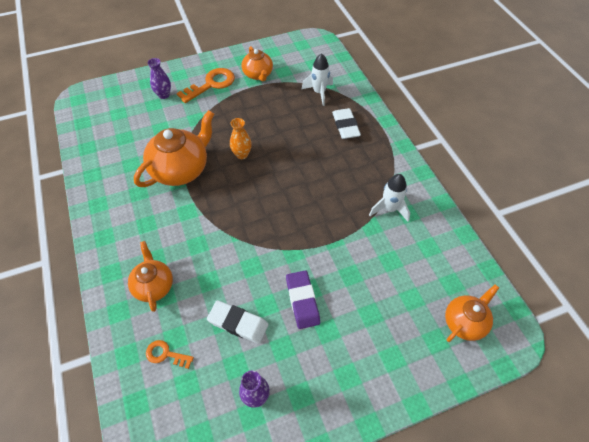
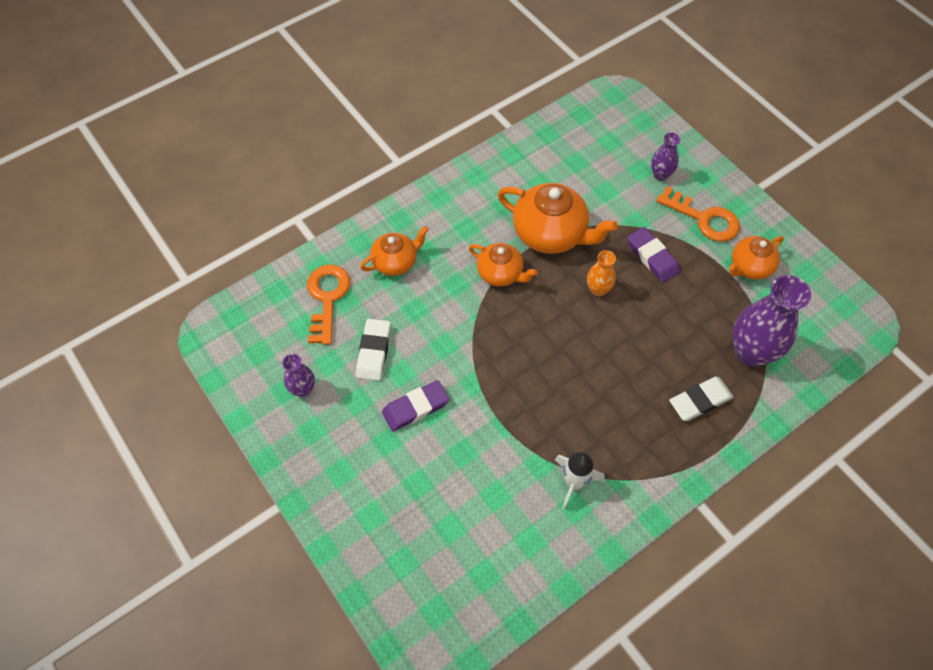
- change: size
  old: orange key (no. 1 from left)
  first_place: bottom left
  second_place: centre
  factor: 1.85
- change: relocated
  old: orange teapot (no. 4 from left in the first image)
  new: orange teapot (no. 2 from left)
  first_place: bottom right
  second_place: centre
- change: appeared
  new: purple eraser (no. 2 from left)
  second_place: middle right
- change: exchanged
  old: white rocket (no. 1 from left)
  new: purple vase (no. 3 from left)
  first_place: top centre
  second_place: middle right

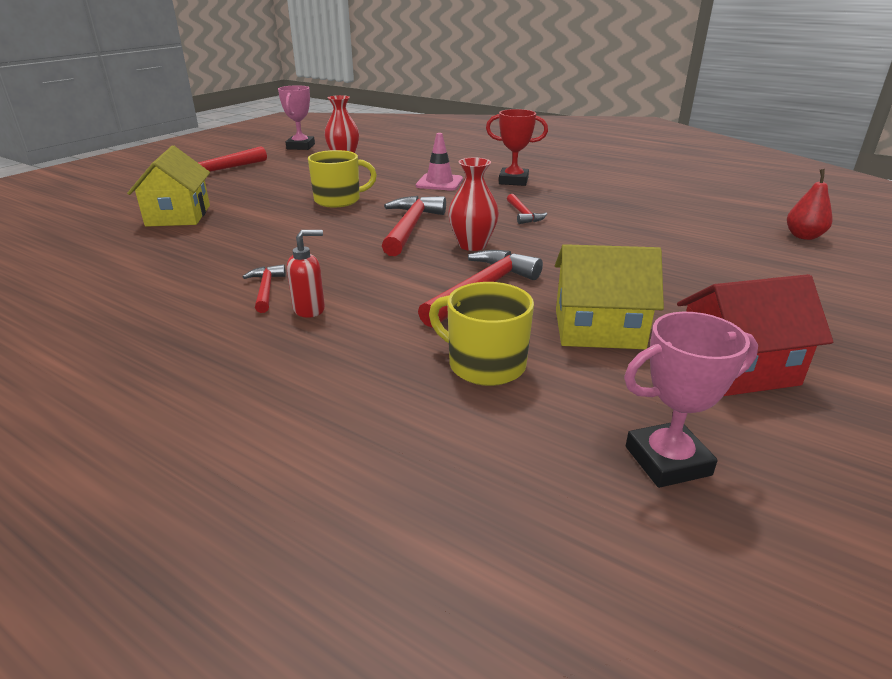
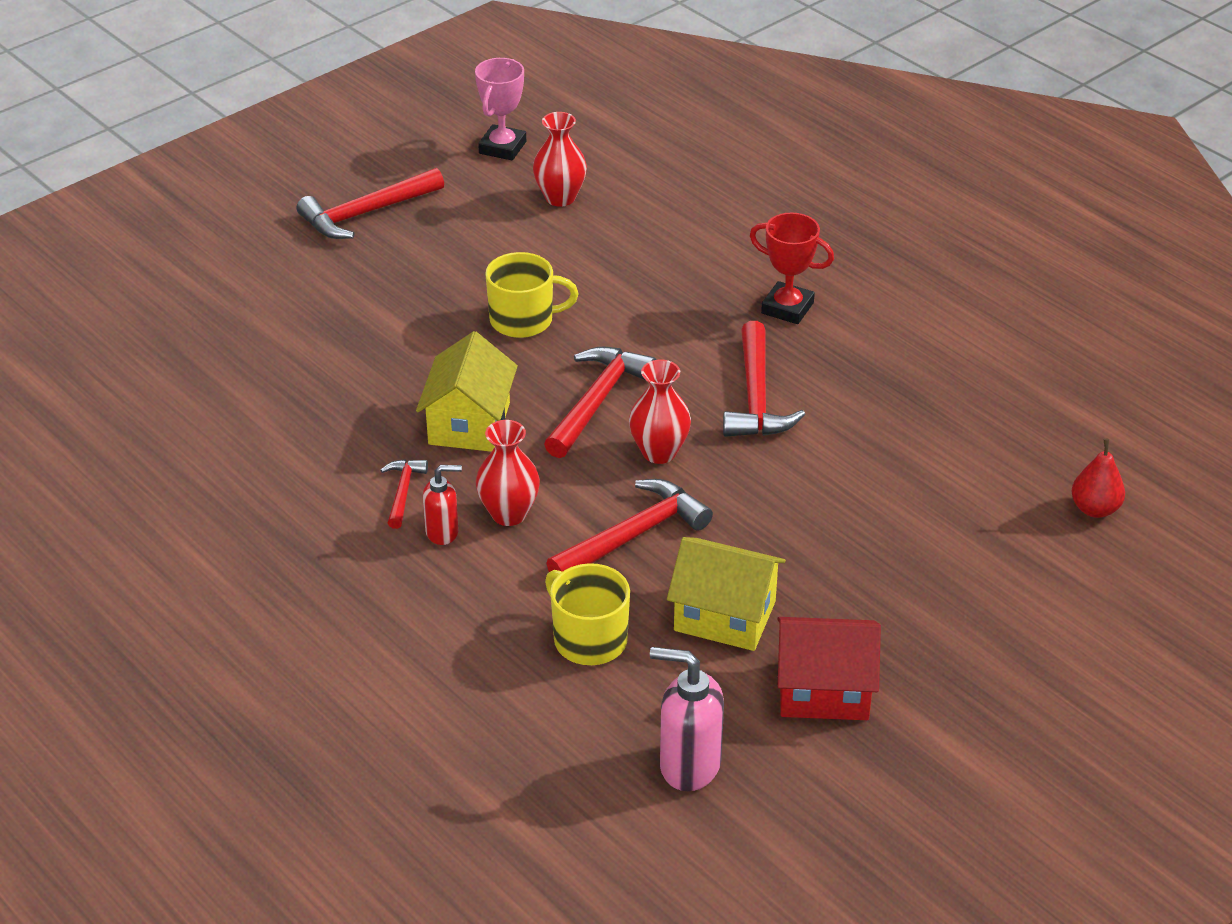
- change: relocated
  old: yellow house (no. 1 from left)
  first_place: top left
  second_place: centre
- change: appeared
  new: red vase (no. 1 from left)
  second_place: centre
- change: exchanged
  old: pink trophy (no. 2 from left)
  new: pink soap dispenser
  first_place: middle right
  second_place: bottom centre
- change: size
  old: red hammer (no. 5 from left)
  first_place: top centre
  second_place: centre
  factor: 1.83
- change: missing
  old: pink traffic cone
  first_place: top centre

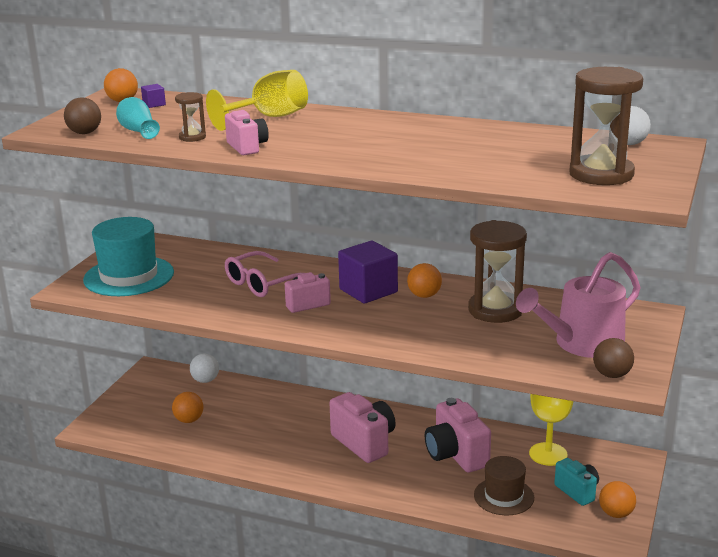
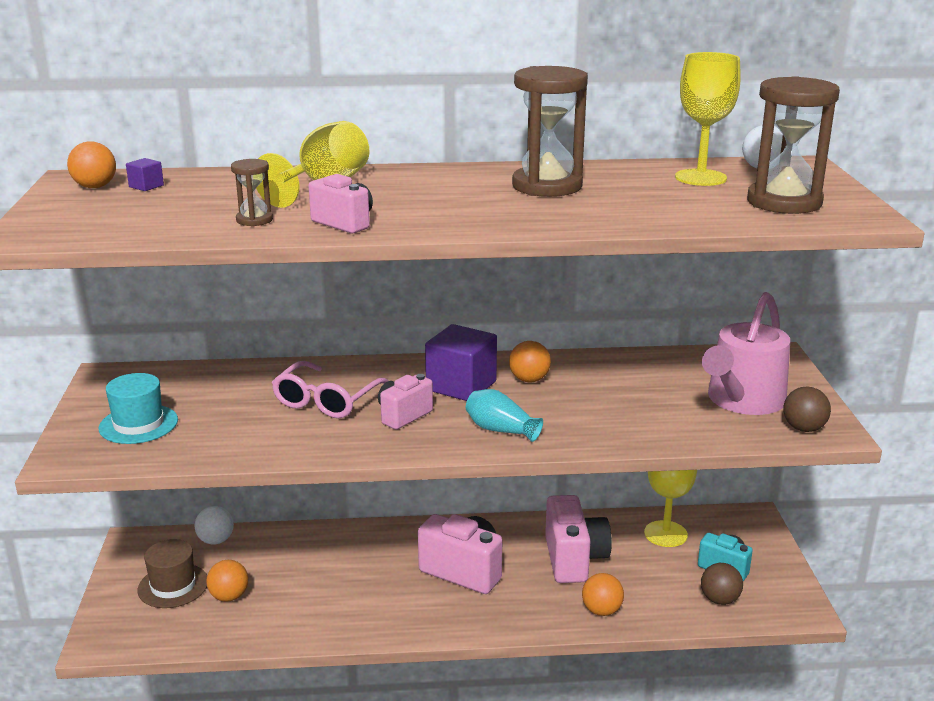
- change: size
  old: turquoise hat
  first_place: middle left
  second_place: middle left
  factor: 0.63
- change: relocated
  old: brown hat
  first_place: bottom right
  second_place: bottom left
- change: relocated
  old: turquoise vase
  first_place: top left
  second_place: centre
- change: relocated
  old: brown hourglass (no. 2 from left)
  first_place: middle right
  second_place: top centre
- change: spun
  old: pink camera (no. 4 from left)
  first_place: bottom centre
  second_place: bottom centre
  degrees: -135
- change: relocated
  old: orange ball (no. 4 from left)
  first_place: bottom right
  second_place: bottom centre
- change: appeared
  new: yellow goblet (no. 3 from left)
  second_place: top right
- change: relocated
  old: brown ball (no. 1 from left)
  first_place: top left
  second_place: bottom right

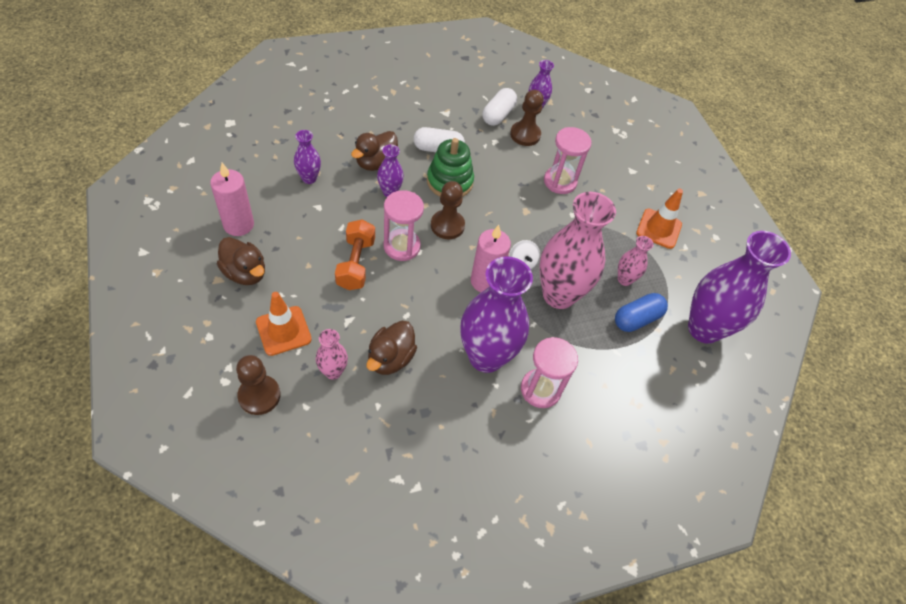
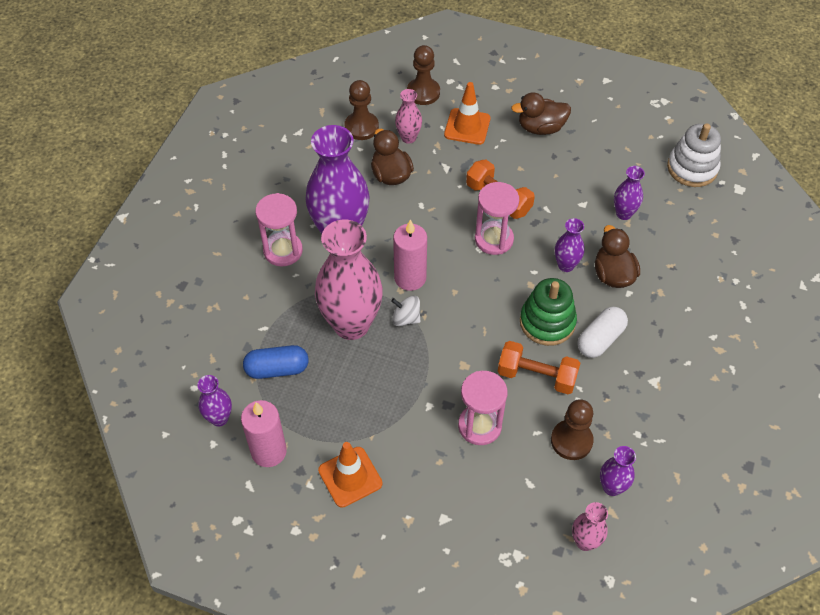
- change: size
  old: purple vase (no. 5 from left in the first image)
  first_place: middle right
  second_place: middle left
  factor: 0.47
- change: relocated
  old: pink candle (no. 1 from left)
  first_place: top left
  second_place: bottom left
- change: spun
  old: blue capsule
  first_place: middle right
  second_place: centre
  degrees: 75
- change: relocated
  old: brown pawn (no. 2 from left in the first image)
  new: brown pawn (no. 1 from left)
  first_place: centre
  second_place: top centre
- change: appeared
  new: orange dumbbell (no. 2 from left)
  second_place: centre
- change: relocated
  old: pink vase (no. 3 from left)
  first_place: middle right
  second_place: bottom right
- change: appeared
  new: white stacking toy
  second_place: top right
- change: missing
  old: white capsule (no. 2 from left)
  first_place: top centre

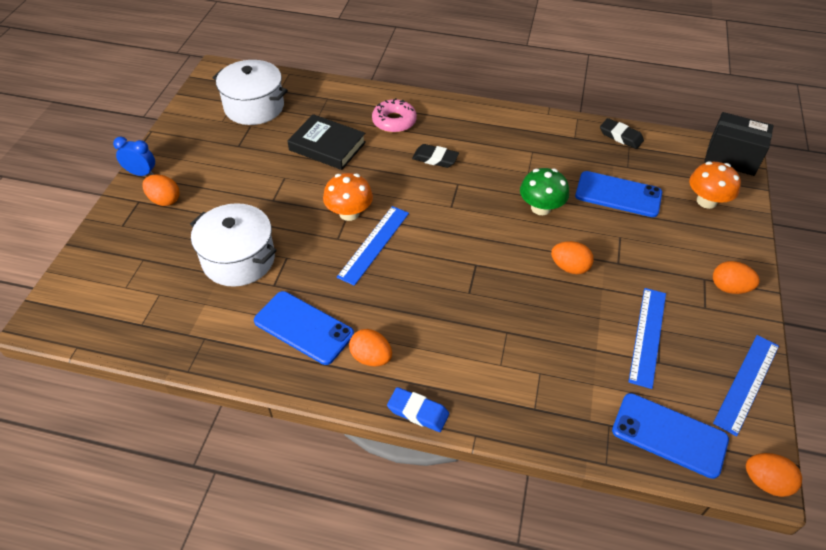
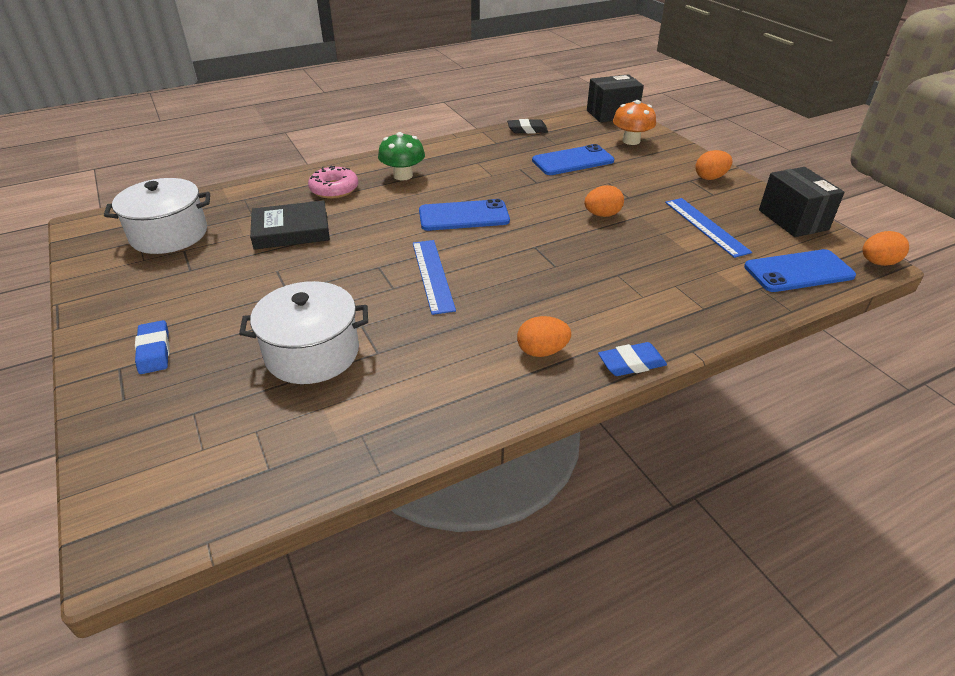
- change: exchanged
  old: orange egg (no. 1 from left)
  new: blue eraser (no. 1 from left)
  first_place: middle left
  second_place: middle left
- change: relocated
  old: green mushroom
  first_place: centre
  second_place: top centre
- change: relocated
  old: blue phone (no. 1 from left)
  first_place: centre
  second_place: top centre
- change: exchanged
  old: blue ruler (no. 3 from left)
  new: black box (no. 2 from left)
  first_place: bottom right
  second_place: top right
- change: missing
  old: blue clock
  first_place: top left
- change: missing
  old: orange mushroom (no. 1 from left)
  first_place: centre
- change: missing
  old: black eraser (no. 1 from left)
  first_place: top centre

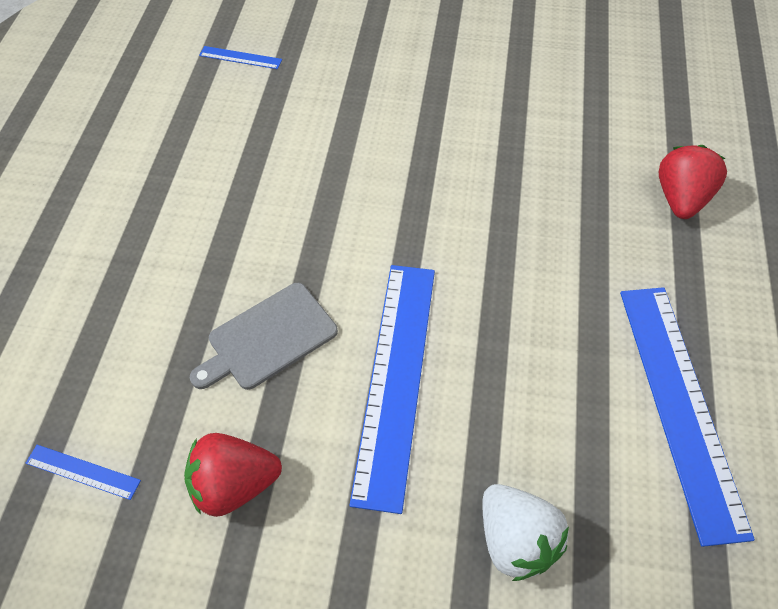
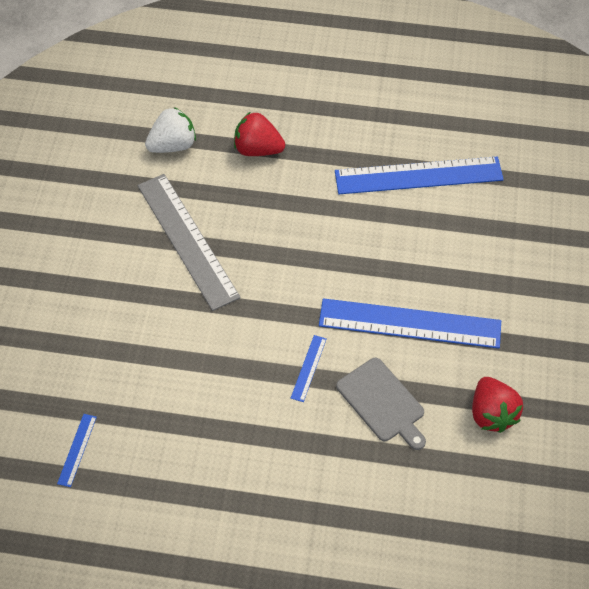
- change: appeared
  new: grey ruler
  second_place: middle left
- change: relocated
  old: white strawberry
  first_place: bottom right
  second_place: top left
- change: relocated
  old: blue ruler (no. 1 from left in the first image)
  new: blue ruler (no. 2 from left)
  first_place: bottom left
  second_place: centre

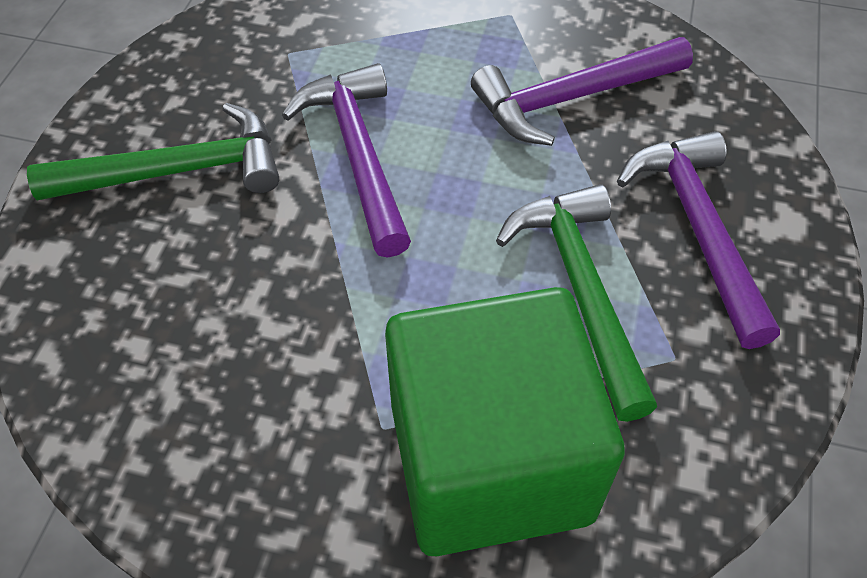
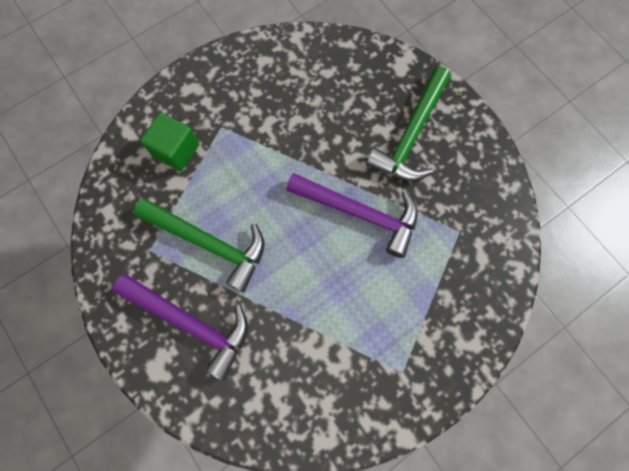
- change: size
  old: green cube
  first_place: bottom centre
  second_place: top left
  factor: 0.47
- change: missing
  old: purple hammer (no. 2 from left)
  first_place: top right

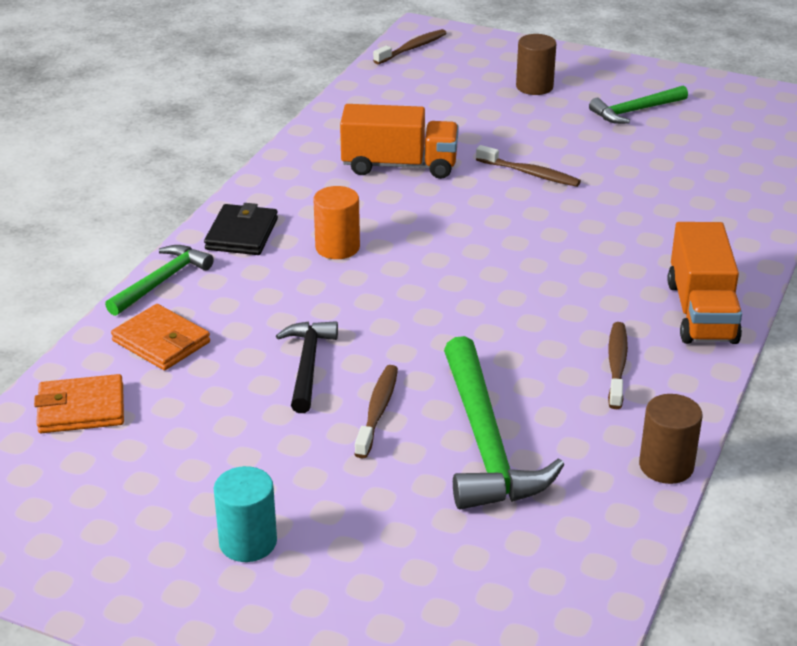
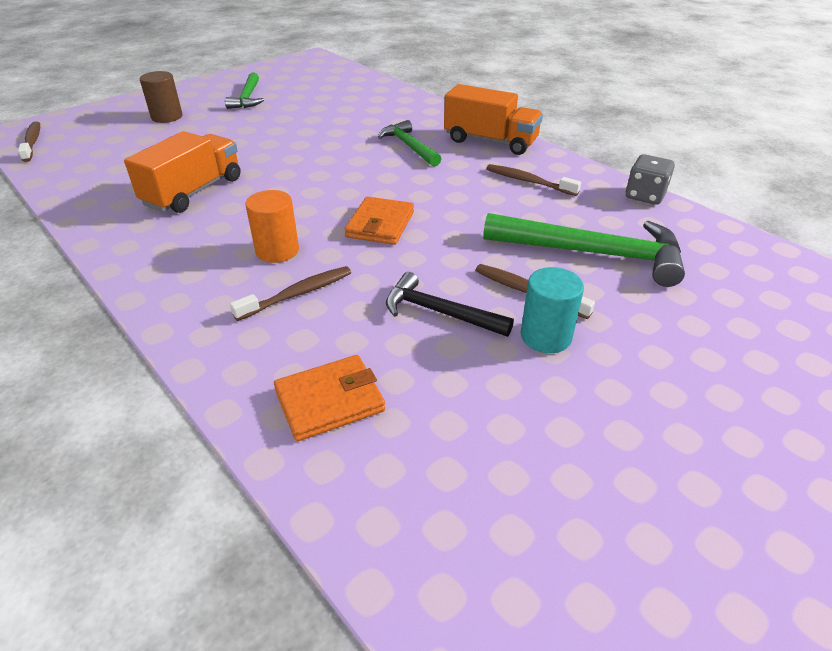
- change: relocated
  old: brown toothbrush (no. 3 from left in the first image)
  new: brown toothbrush (no. 2 from left)
  first_place: top centre
  second_place: centre
- change: relocated
  old: orange wallet (no. 1 from left in the first image)
  new: orange wallet (no. 2 from left)
  first_place: middle left
  second_place: centre
- change: relocated
  old: green hammer (no. 1 from left in the first image)
  new: green hammer (no. 2 from left)
  first_place: middle left
  second_place: top centre
- change: relocated
  old: turquoise cylinder
  first_place: bottom left
  second_place: centre
- change: exchanged
  old: brown cylinder (no. 2 from left)
  new: grey dice
  first_place: bottom right
  second_place: top right
- change: missing
  old: black wallet
  first_place: middle left

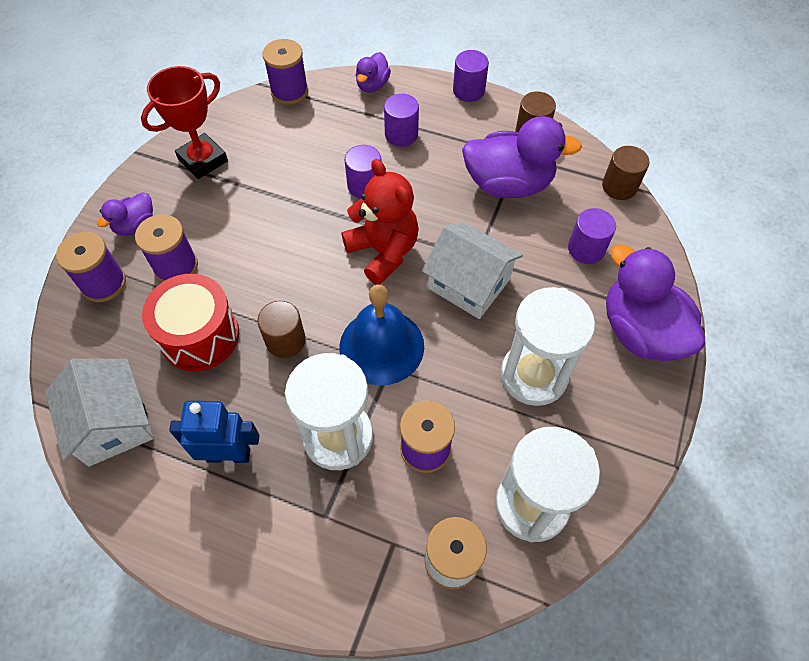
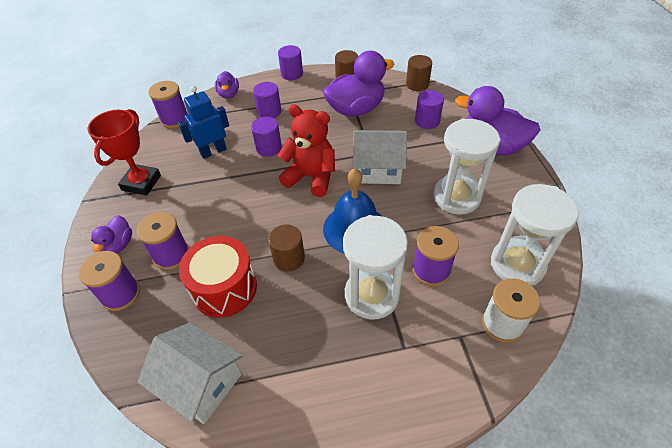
- change: relocated
  old: blue robot
  first_place: middle left
  second_place: top left

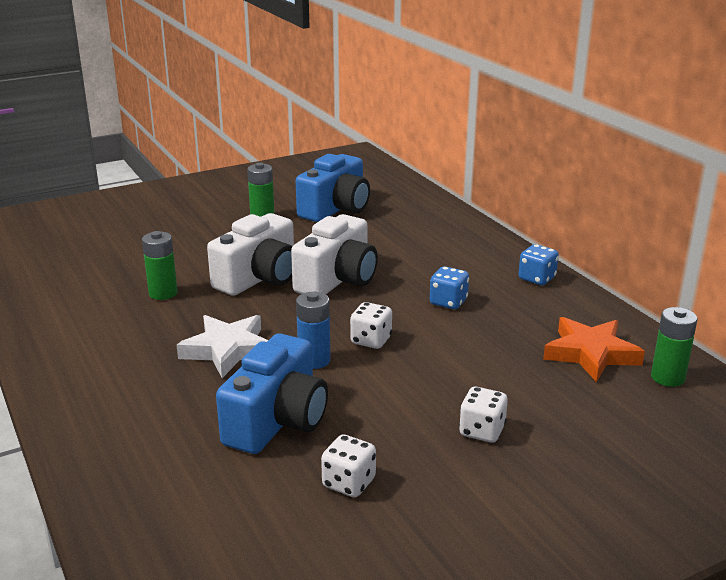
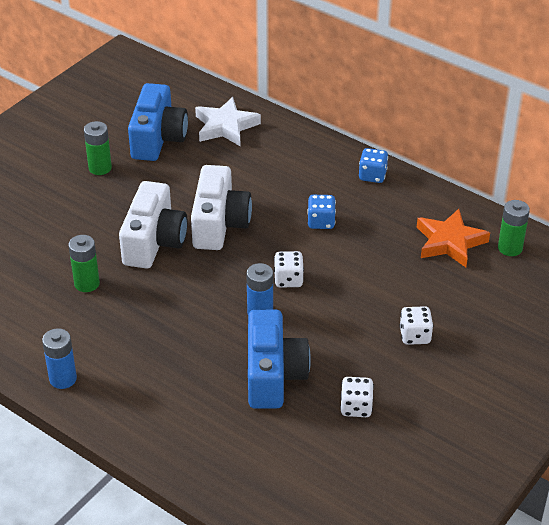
- change: appeared
  new: blue battery (no. 1 from left)
  second_place: bottom left
- change: relocated
  old: white star
  first_place: middle left
  second_place: top centre

